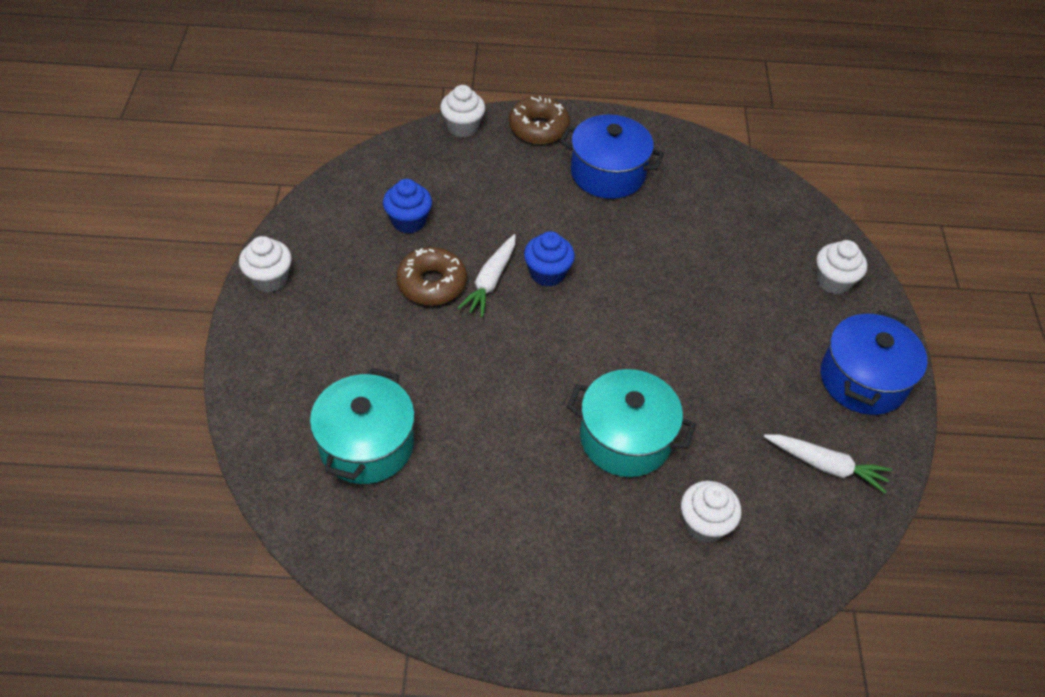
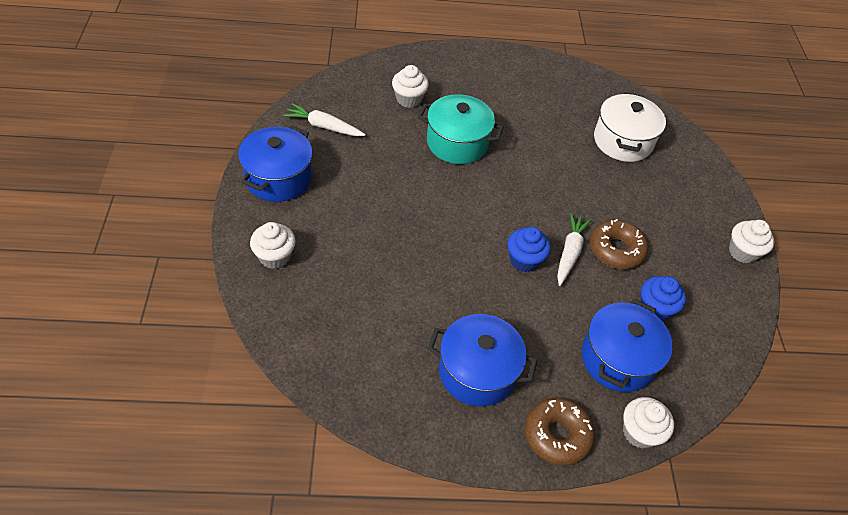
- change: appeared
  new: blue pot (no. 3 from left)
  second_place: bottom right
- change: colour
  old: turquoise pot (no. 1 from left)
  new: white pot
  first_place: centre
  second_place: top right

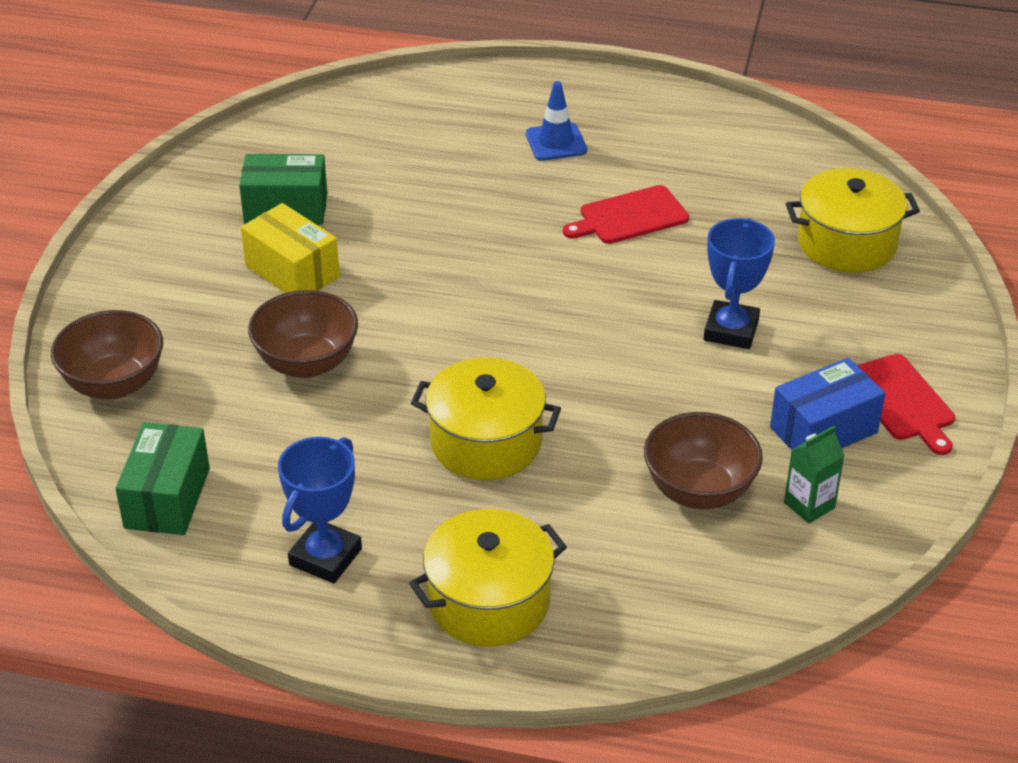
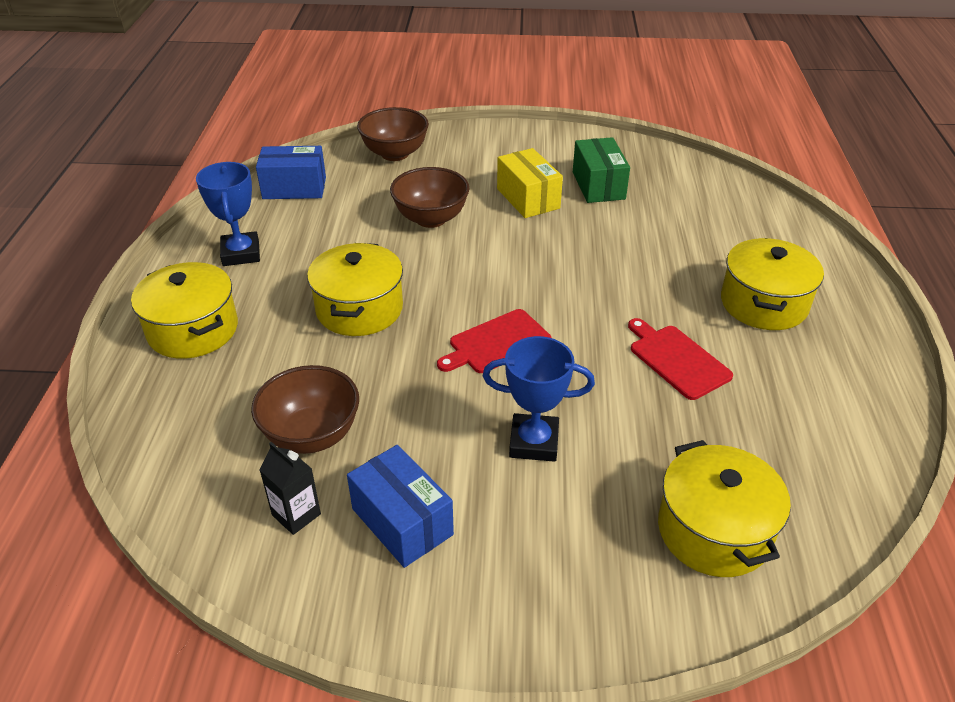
- change: spun
  old: blue trophy (no. 1 from left)
  first_place: bottom left
  second_place: top left
  degrees: 60
- change: colour
  old: green box (no. 1 from left)
  new: blue box (no. 1 from left)
  first_place: middle left
  second_place: top left
- change: colour
  old: green carton
  new: black carton
  first_place: middle right
  second_place: bottom left
- change: relocated
  old: red cutting board (no. 2 from left in the first image)
  new: red cutting board (no. 1 from left)
  first_place: middle right
  second_place: centre
- change: spun
  old: yellow box
  first_place: top left
  second_place: top centre
  degrees: -60
- change: exchanged
  old: blue traffic cone
  new: yellow pot (no. 4 from left)
  first_place: top centre
  second_place: middle right

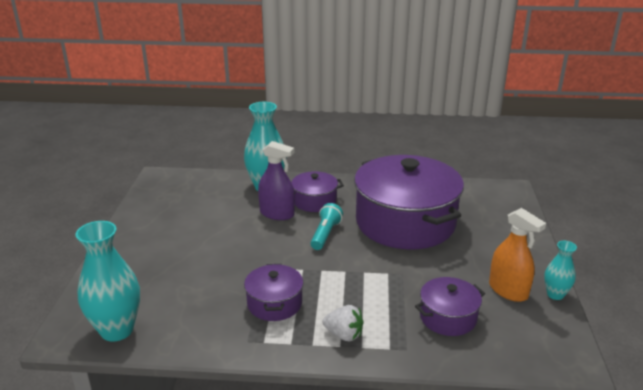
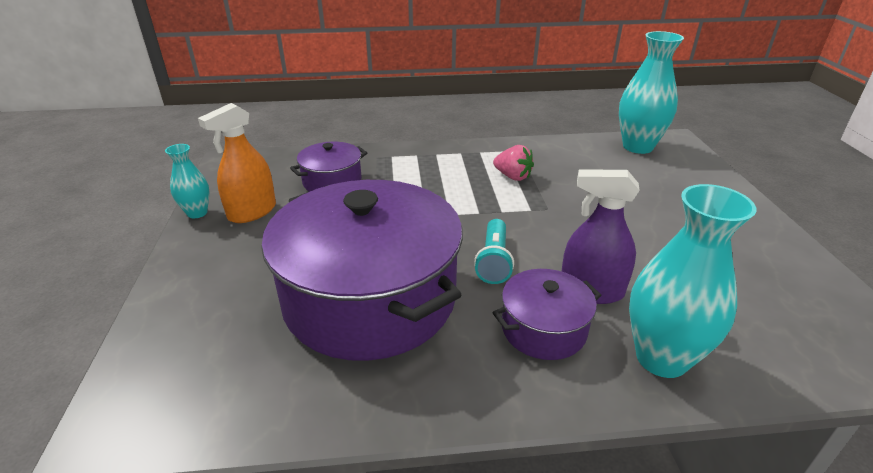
- change: spun
  old: orange spray bottle
  first_place: middle right
  second_place: middle left
  degrees: -90
- change: exchanged
  old: purple pot (no. 1 from left)
  new: pink strawberry
  first_place: bottom centre
  second_place: centre
- change: missing
  old: white strawberry
  first_place: bottom centre

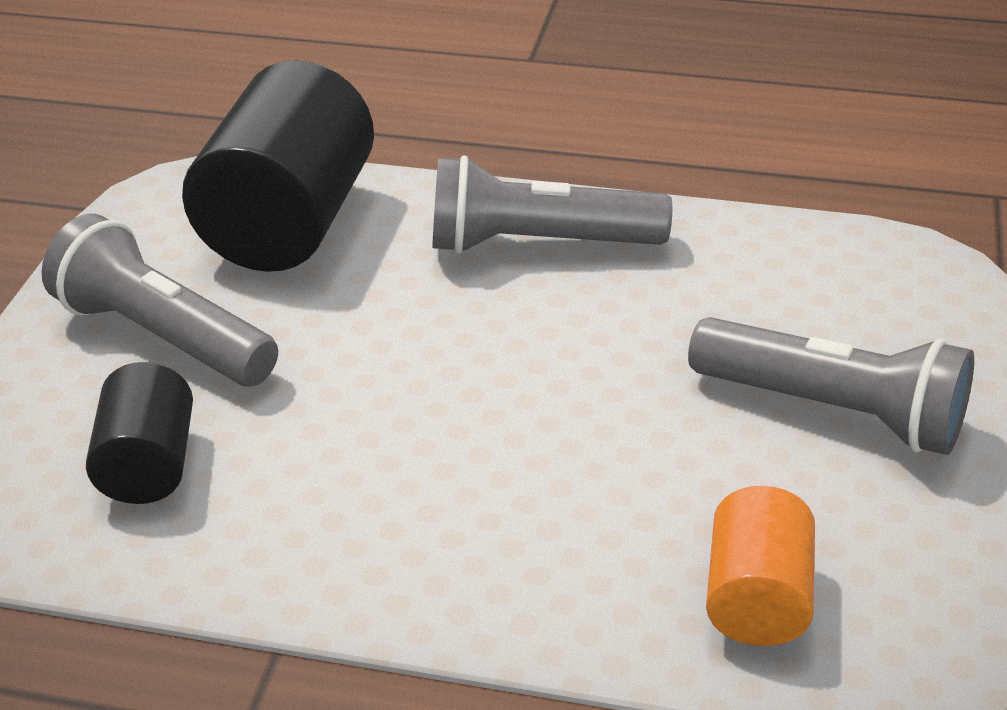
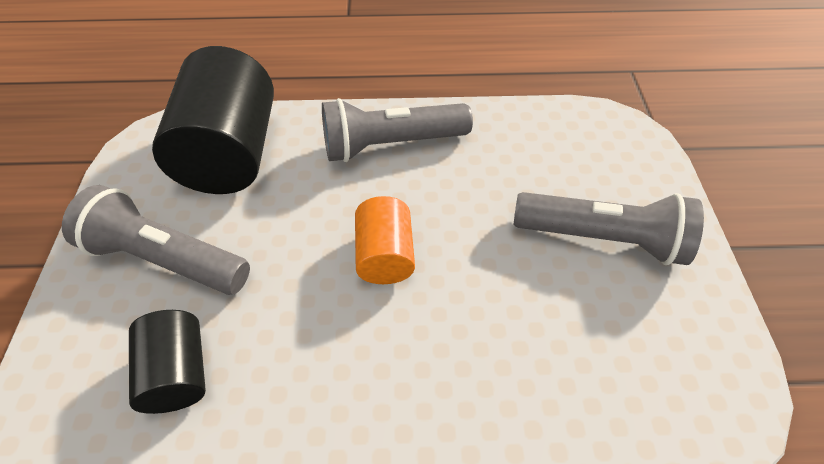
- change: relocated
  old: orange cylinder
  first_place: bottom right
  second_place: centre

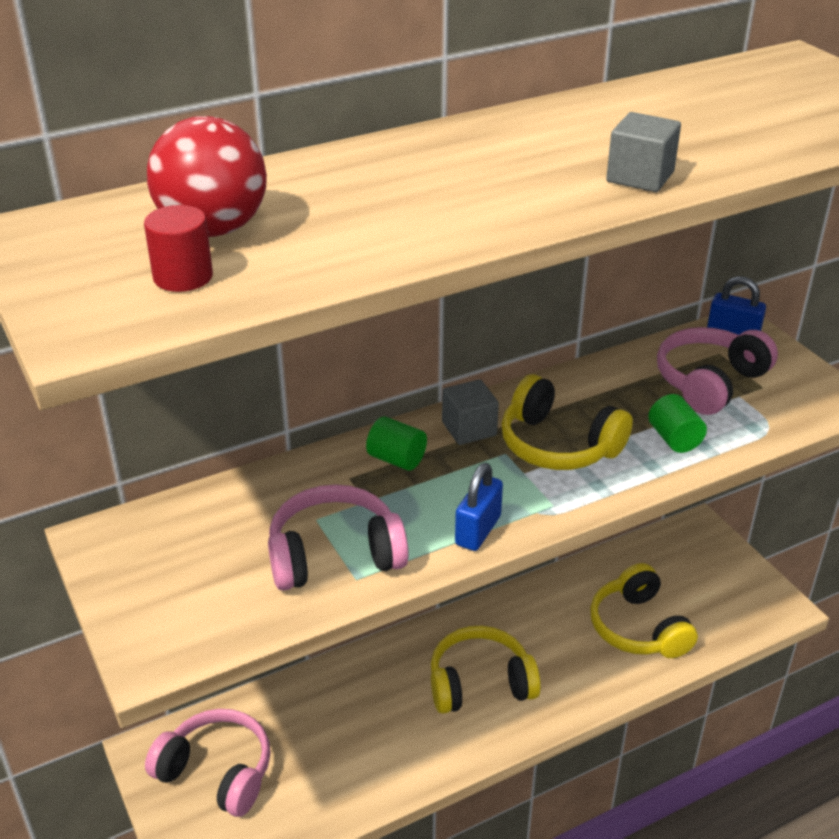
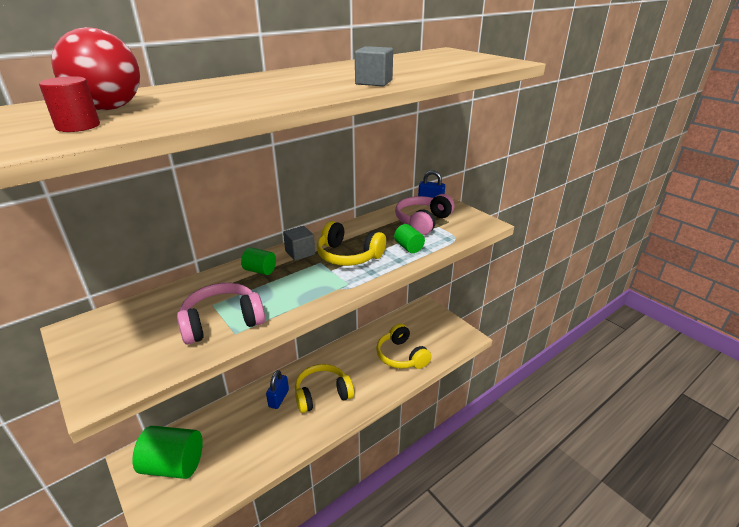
- change: exchanged
  old: pink headphones (no. 1 from left)
  new: green cylinder (no. 1 from left)
  first_place: bottom left
  second_place: bottom left
- change: relocated
  old: blue padlock (no. 1 from left)
  first_place: centre
  second_place: bottom centre

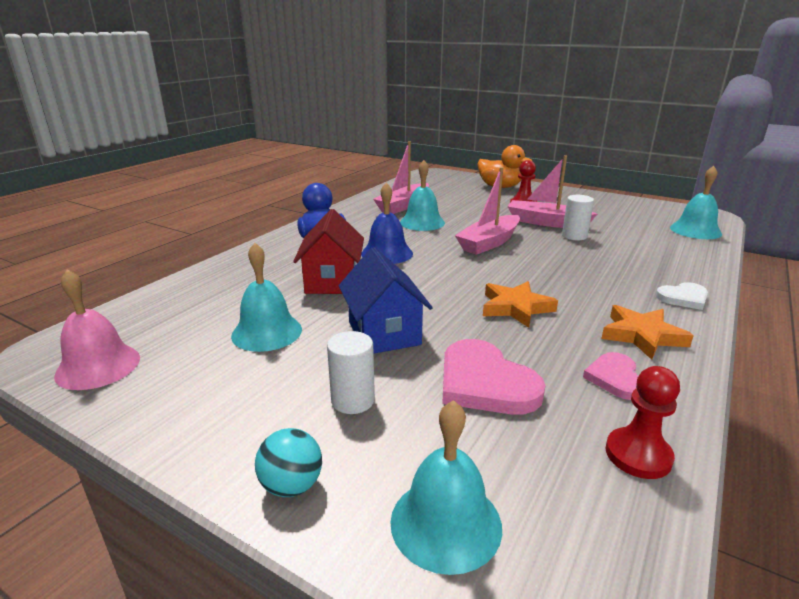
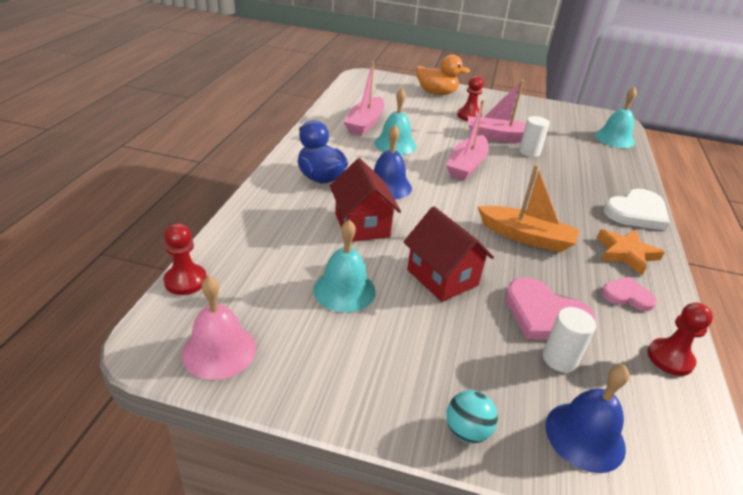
- change: appeared
  new: red pawn (no. 1 from left)
  second_place: middle left
- change: colour
  old: blue house
  new: red house (no. 2 from left)
  first_place: centre
  second_place: centre
- change: exchanged
  old: orange star (no. 1 from left)
  new: orange boat
  first_place: centre
  second_place: middle right
- change: relocated
  old: white cylinder (no. 1 from left in the first image)
  new: white cylinder (no. 2 from left)
  first_place: centre
  second_place: bottom right
- change: colour
  old: turquoise bell (no. 3 from left)
  new: blue bell (no. 2 from left)
  first_place: bottom centre
  second_place: bottom right
- change: spun
  old: pink heart (no. 2 from left)
  first_place: middle right
  second_place: middle right
  degrees: 120
- change: size
  old: white heart
  first_place: middle right
  second_place: middle right
  factor: 1.69

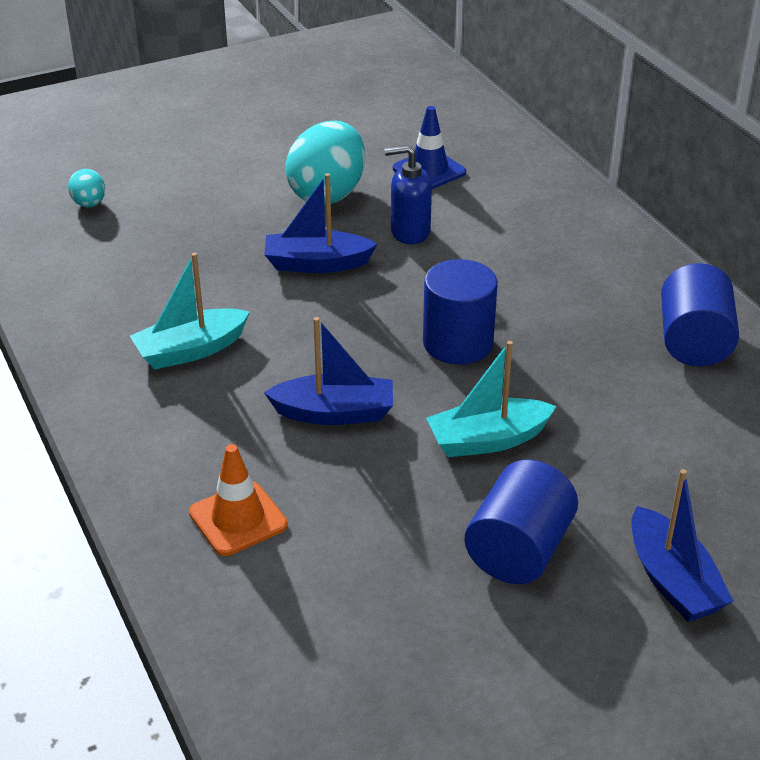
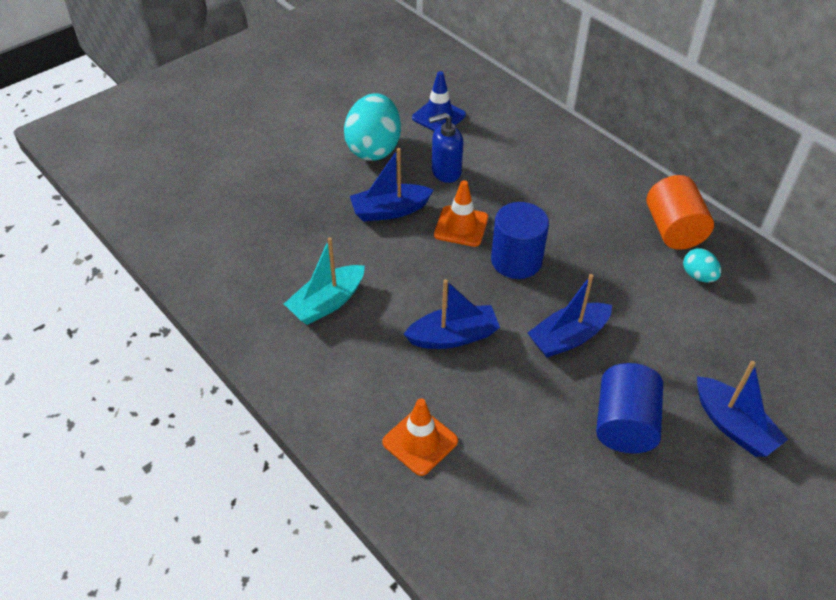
- change: appeared
  new: orange traffic cone (no. 2 from left)
  second_place: centre
- change: colour
  old: turquoise boat (no. 2 from left)
  new: blue boat (no. 3 from left)
  first_place: centre
  second_place: middle right
- change: colour
  old: blue cylinder (no. 3 from left)
  new: orange cylinder
  first_place: middle right
  second_place: middle right
- change: relocated
  old: turquoise egg (no. 1 from left in the first image)
  new: turquoise egg (no. 2 from left)
  first_place: top left
  second_place: middle right

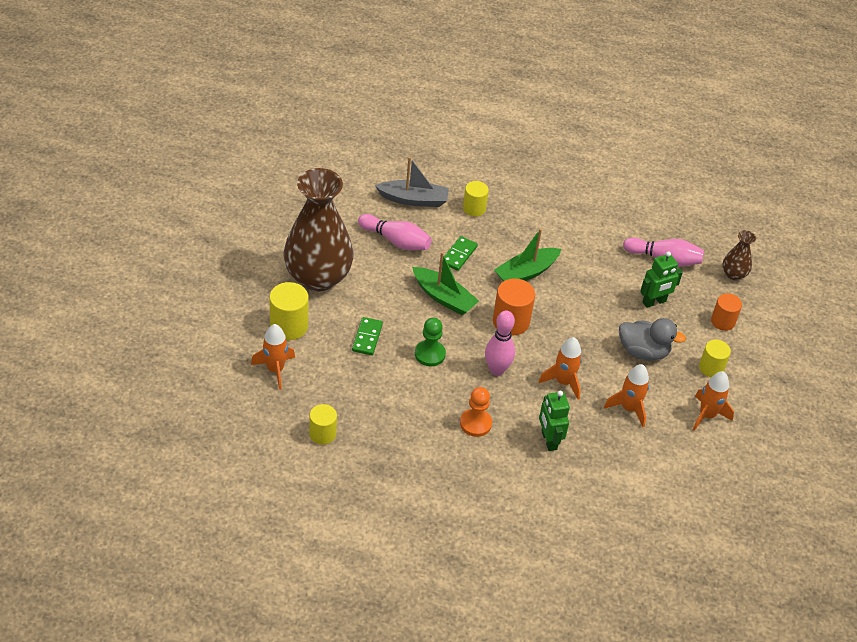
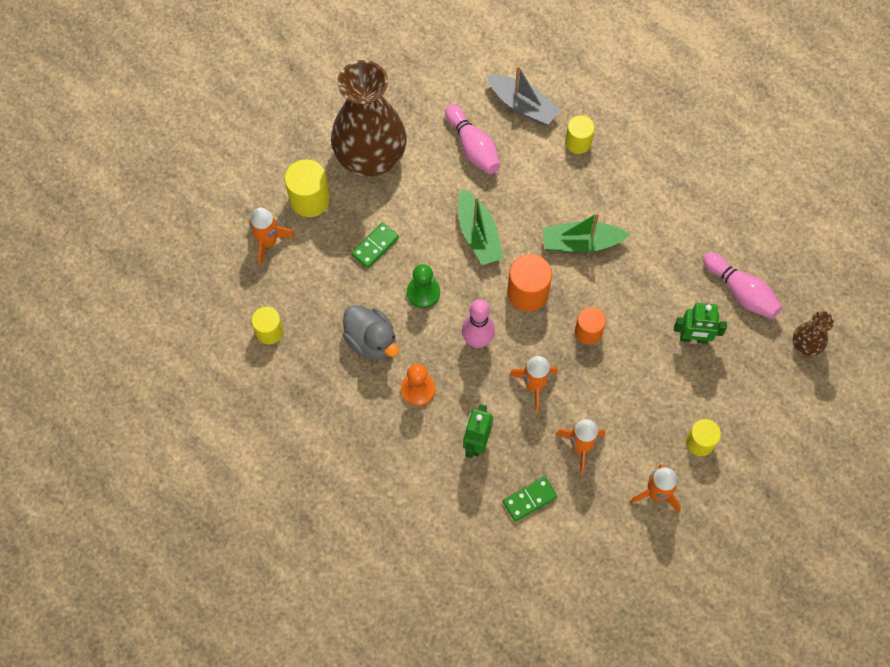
- change: relocated
  old: grey duck
  first_place: middle right
  second_place: centre
- change: relocated
  old: green domino (no. 2 from left)
  first_place: centre
  second_place: bottom centre
- change: relocated
  old: orange cylinder (no. 2 from left)
  first_place: middle right
  second_place: centre

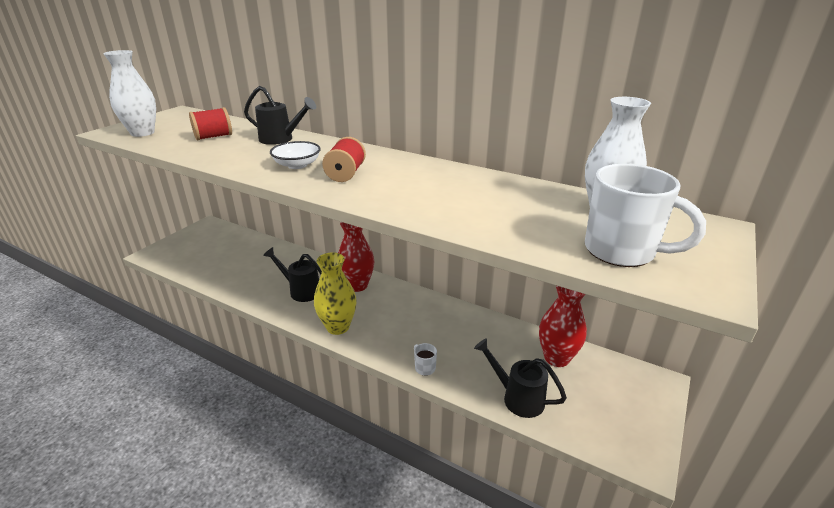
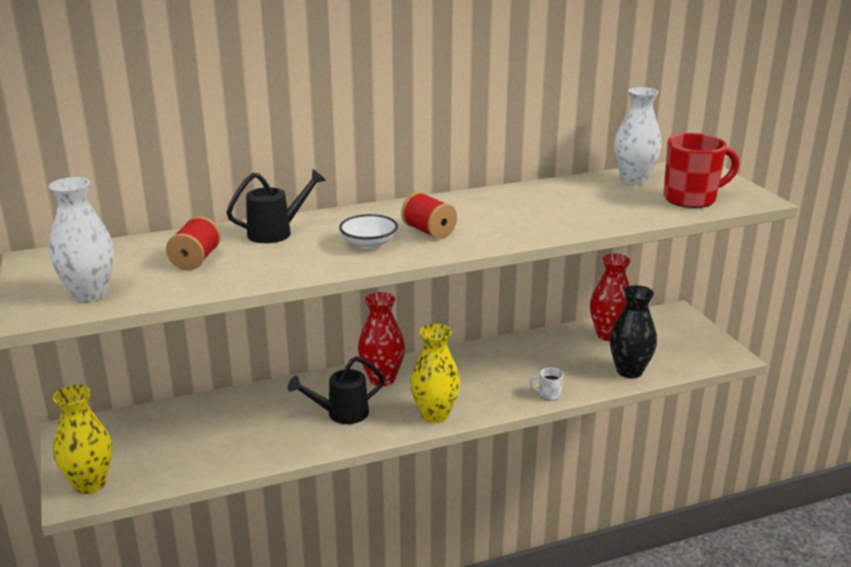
- change: appeared
  new: yellow vase (no. 1 from left)
  second_place: bottom left
- change: exchanged
  old: black watering can (no. 3 from left)
  new: black vase
  first_place: bottom centre
  second_place: middle right
- change: colour
  old: white mug (no. 2 from left)
  new: red mug
  first_place: middle right
  second_place: top right

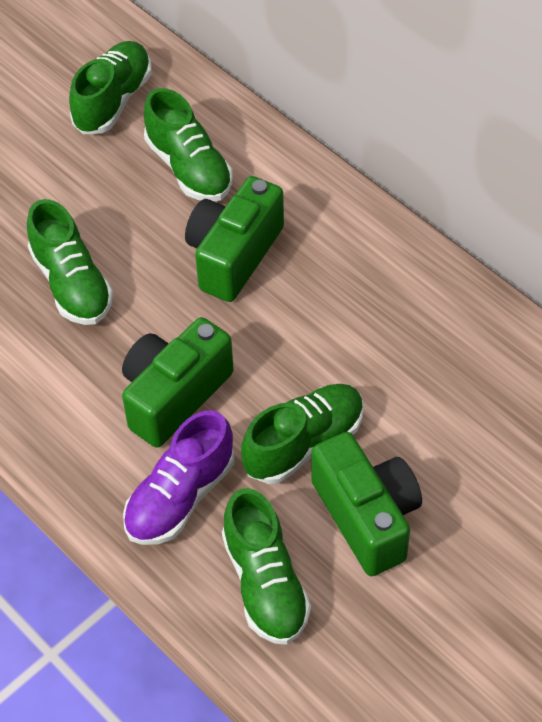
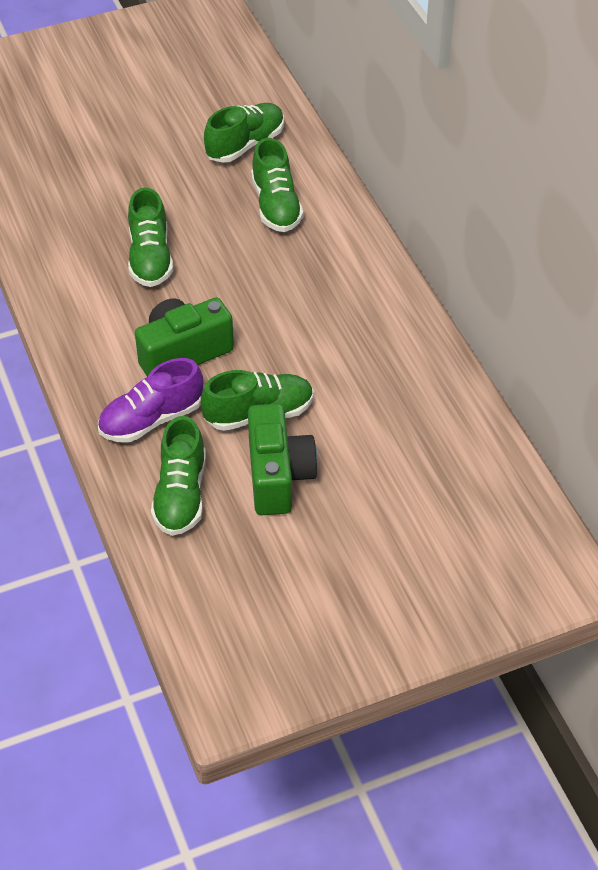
- change: missing
  old: green camera (no. 2 from left)
  first_place: top centre

